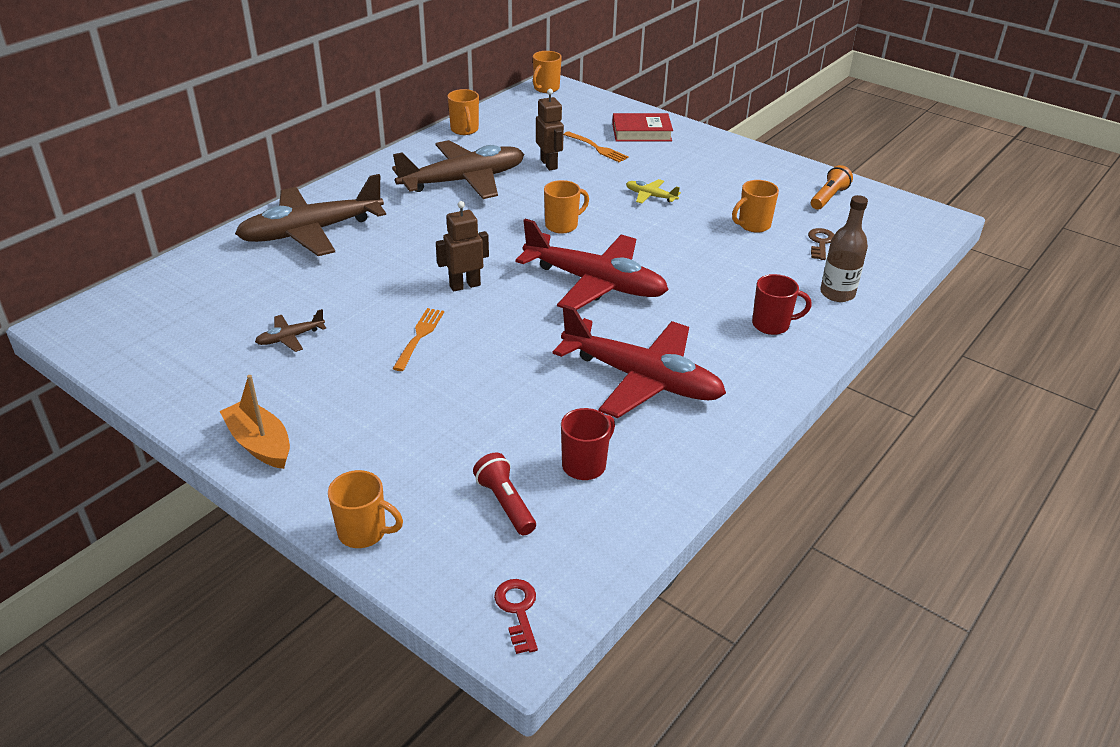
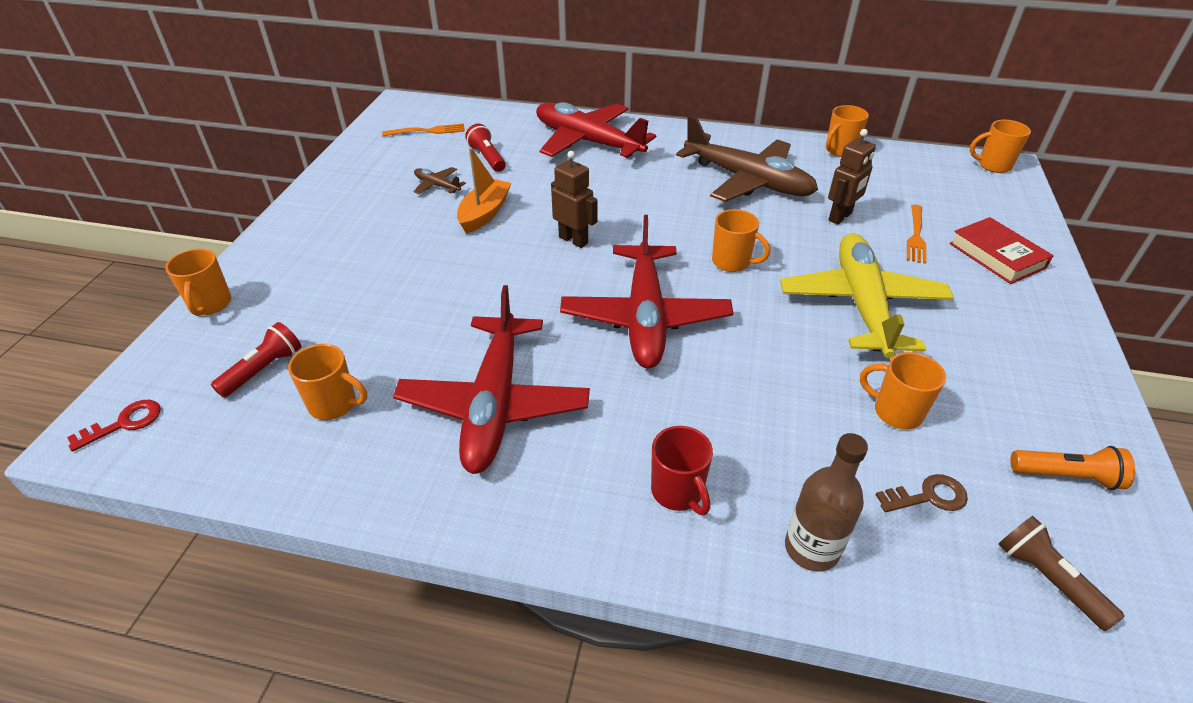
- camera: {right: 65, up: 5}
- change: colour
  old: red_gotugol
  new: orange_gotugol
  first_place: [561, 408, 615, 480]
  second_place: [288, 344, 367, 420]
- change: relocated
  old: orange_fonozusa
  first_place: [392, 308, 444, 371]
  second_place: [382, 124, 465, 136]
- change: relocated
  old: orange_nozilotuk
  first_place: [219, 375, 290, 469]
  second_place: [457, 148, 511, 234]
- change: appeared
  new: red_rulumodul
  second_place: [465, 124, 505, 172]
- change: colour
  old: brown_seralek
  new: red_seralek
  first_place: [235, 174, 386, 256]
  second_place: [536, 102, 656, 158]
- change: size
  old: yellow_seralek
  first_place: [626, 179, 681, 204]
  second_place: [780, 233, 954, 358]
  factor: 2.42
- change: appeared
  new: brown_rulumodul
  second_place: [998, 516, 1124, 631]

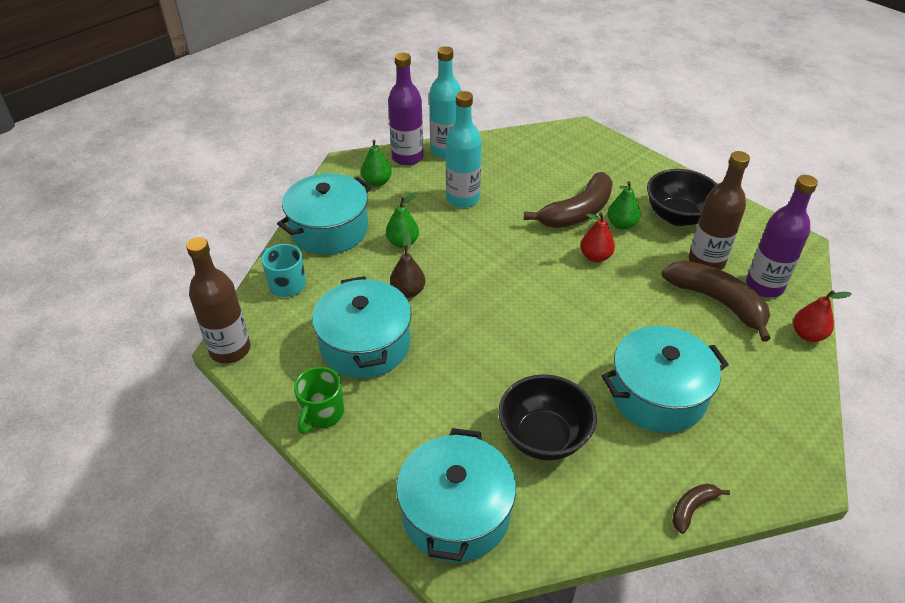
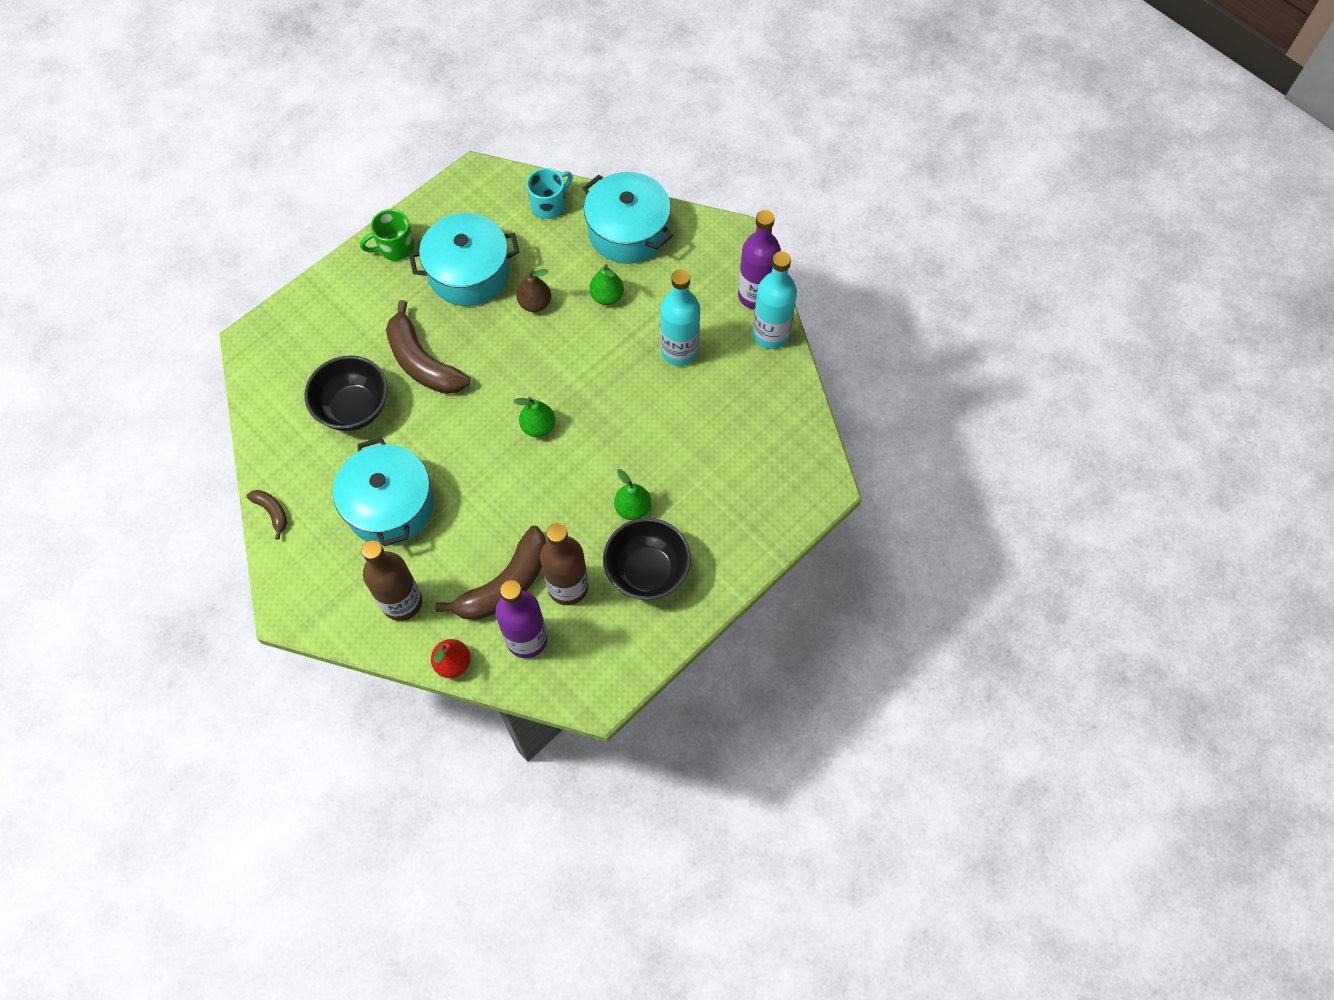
- camera: {right: 90, up: 20}
- change: spun
  old: green_gotugol
  first_place: [294, 367, 344, 434]
  second_place: [360, 209, 414, 261]
  degrees: -45
- change: relocated
  old: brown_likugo
  first_place: [186, 237, 251, 364]
  second_place: [361, 540, 422, 621]
- change: relocated
  old: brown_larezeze
  first_place: [524, 172, 613, 228]
  second_place: [386, 300, 470, 394]
- change: relocated
  old: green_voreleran
  first_place: [361, 140, 392, 187]
  second_place: [514, 397, 555, 437]
- change: missing
  old: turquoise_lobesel
  first_place: [396, 428, 516, 563]
- change: missing
  old: red_voreleran
  first_place: [580, 212, 615, 262]

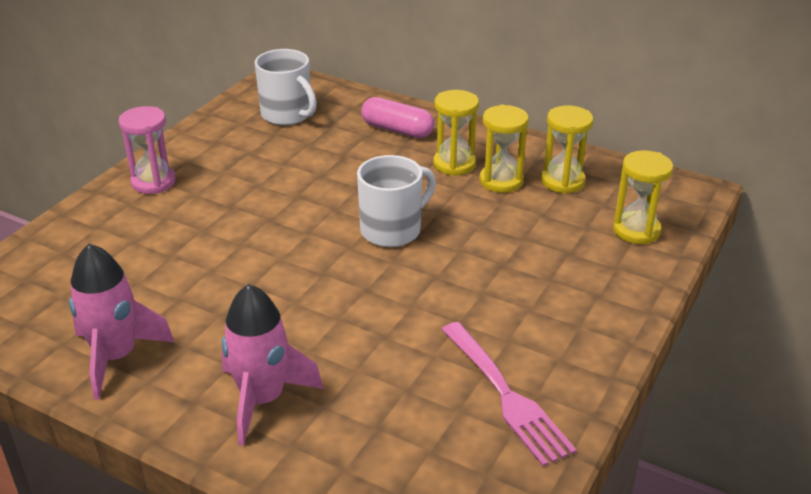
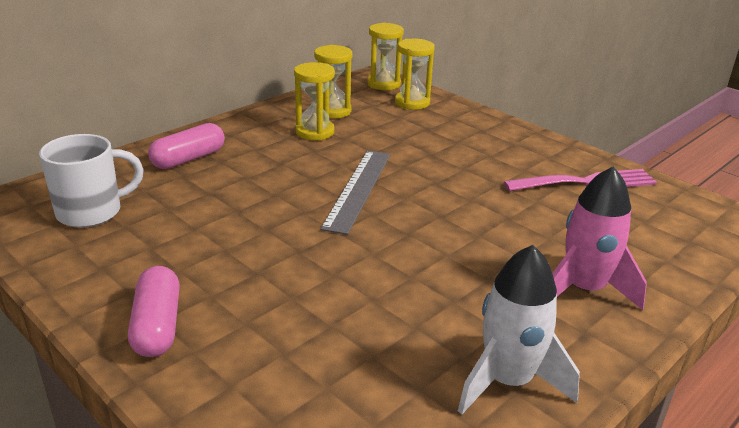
- camera: {right: -75, up: -5}
- change: exchanged
  old: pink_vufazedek
  new: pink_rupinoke
  first_place: [119, 106, 176, 194]
  second_place: [128, 266, 180, 357]
- change: exchanged
  old: white_gotugol
  new: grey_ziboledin
  first_place: [357, 155, 436, 247]
  second_place: [320, 151, 390, 235]
- change: relocated
  old: yellow_vufazedek
  first_place: [433, 90, 479, 176]
  second_place: [367, 23, 404, 90]
- change: colour
  old: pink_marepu
  new: white_marepu
  first_place: [69, 243, 175, 400]
  second_place: [458, 245, 580, 414]

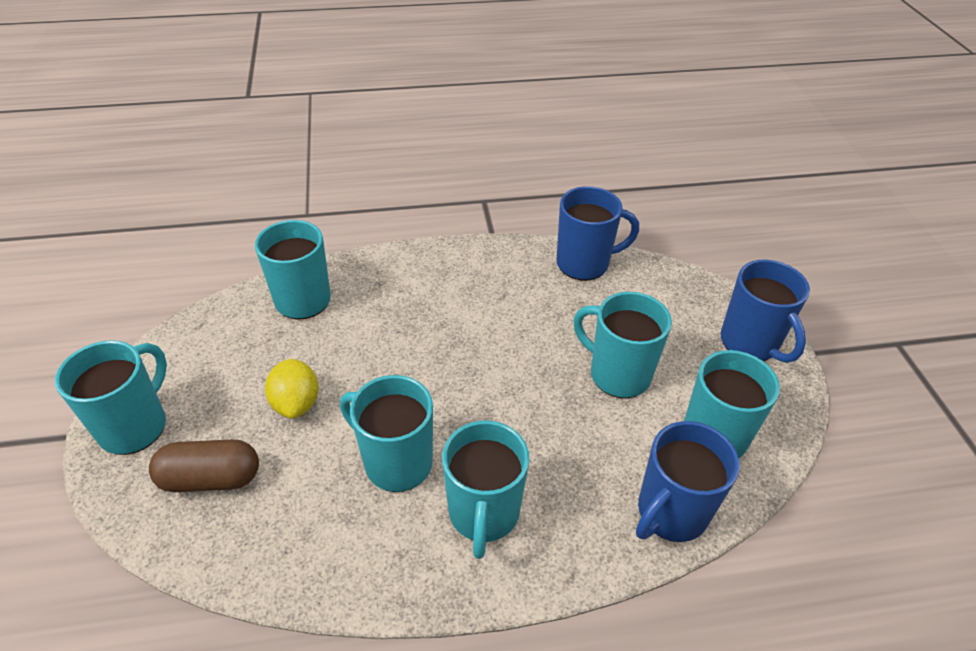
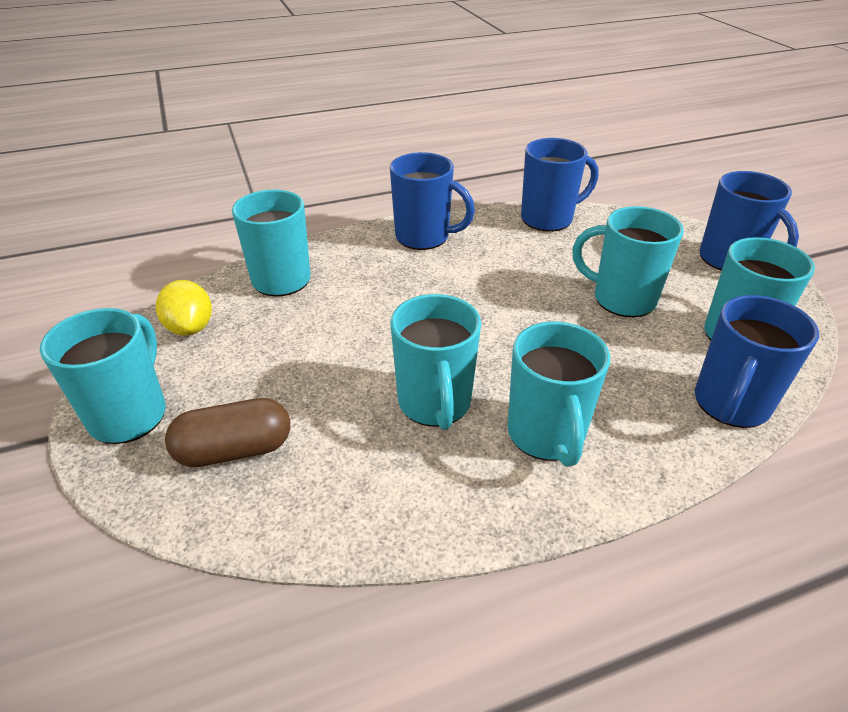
- camera: {right: -10, up: -5}
- change: relocated
  old: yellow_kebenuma
  first_place: [265, 359, 319, 419]
  second_place: [156, 280, 212, 336]
- change: appeared
  new: blue_gotugol
  second_place: [390, 152, 475, 250]
- change: spun
  old: turquoise_gotugol
  first_place: [340, 375, 433, 492]
  second_place: [391, 294, 481, 430]
  degrees: -120

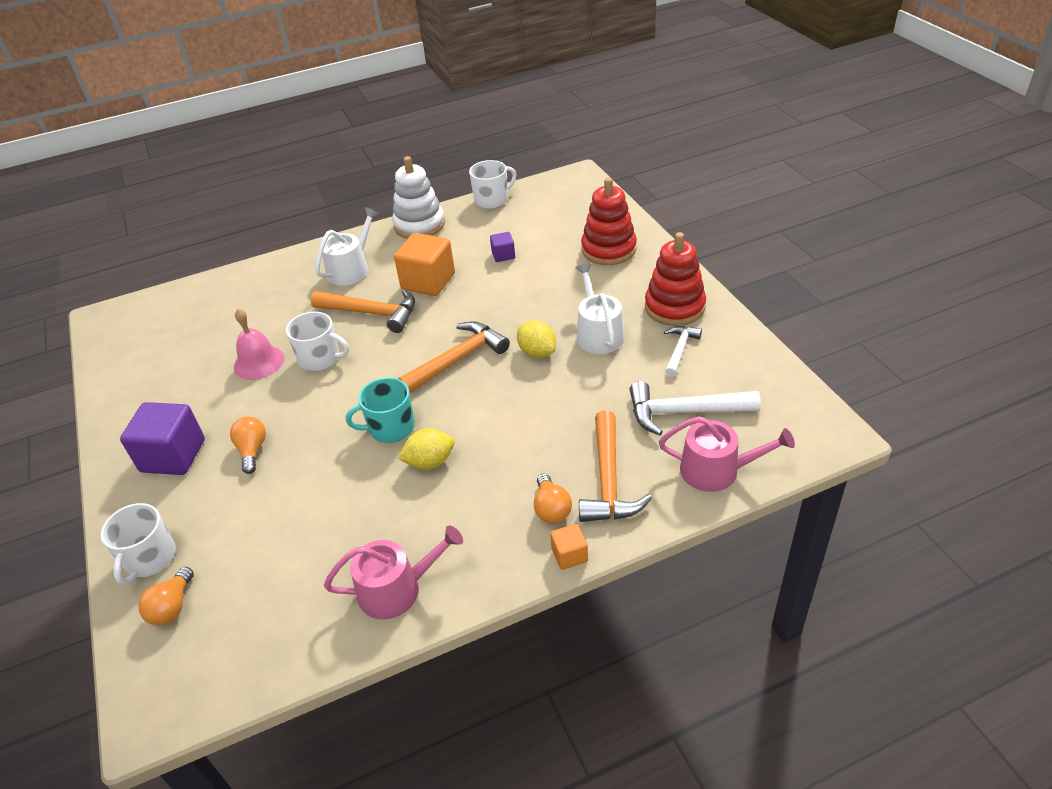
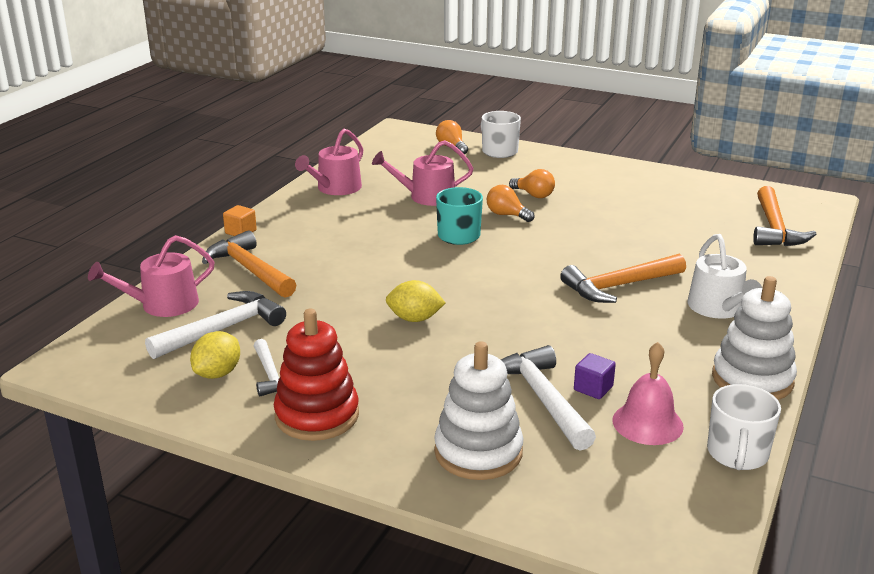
- camera: {right: 135, up: -15}
- change: relocated
  old: yellow_kebenuma
  first_place: [398, 428, 455, 470]
  second_place: [190, 331, 240, 379]
- change: appeared
  new: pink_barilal
  second_place: [372, 140, 473, 206]
- change: colour
  old: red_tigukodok
  new: white_tigukodok
  first_place: [581, 177, 637, 265]
  second_place: [434, 341, 523, 480]
- change: relocated
  old: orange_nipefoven
  first_place: [534, 473, 572, 523]
  second_place: [487, 185, 535, 222]
- change: appeared
  new: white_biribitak
  second_place: [501, 345, 596, 451]
- change: relocated
  old: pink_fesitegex
  first_place: [234, 309, 284, 380]
  second_place: [612, 342, 684, 445]
- change: relocated
  old: orange_biribitak
  first_place: [398, 321, 510, 393]
  second_place: [753, 186, 816, 246]
- change: missing
  old: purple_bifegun
  first_place: [120, 402, 205, 475]
- change: missing
  old: white_gotugol
  first_place: [286, 312, 349, 371]
- change: missing
  old: orange_bifegun
  first_place: [394, 233, 455, 296]
- change: missing
  old: white_barilal
  first_place: [576, 263, 624, 354]

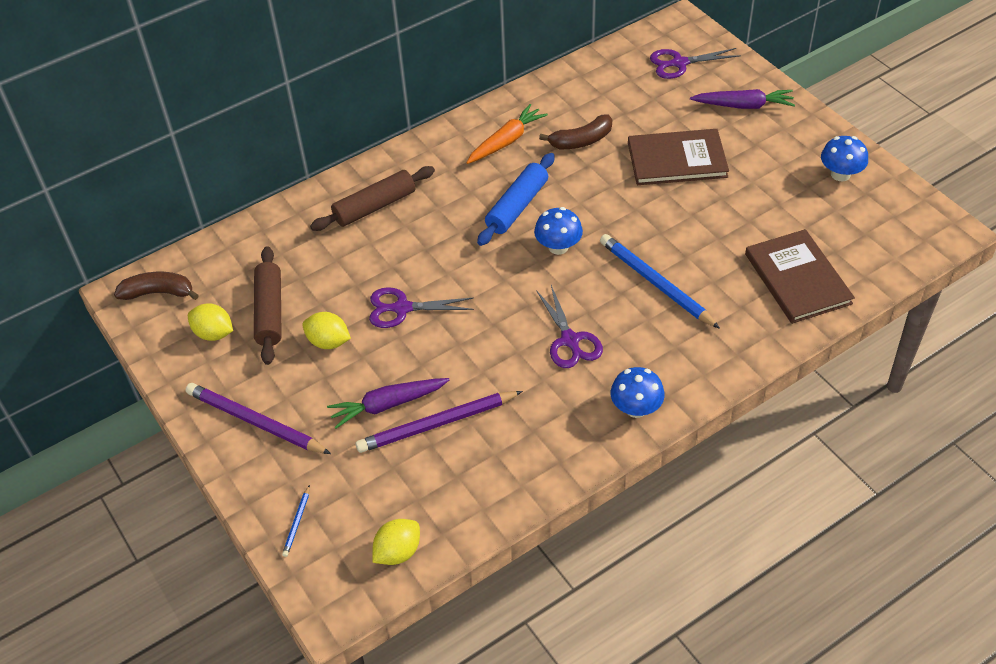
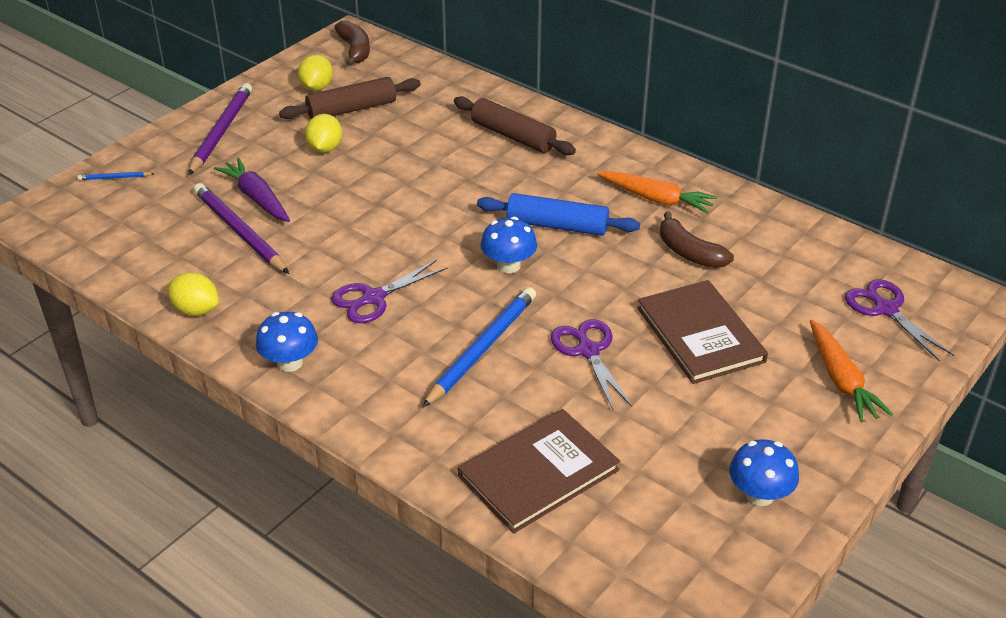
- camera: {right: 70, up: -10}
- change: relocated
  old: yellow_kebenuma
  first_place: [372, 519, 420, 565]
  second_place: [167, 272, 219, 316]
- change: relocated
  old: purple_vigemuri
  first_place: [369, 287, 474, 328]
  second_place: [551, 319, 632, 409]
- change: colour
  old: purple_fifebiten
  new: orange_fifebiten
  first_place: [690, 89, 795, 109]
  second_place: [810, 320, 893, 422]

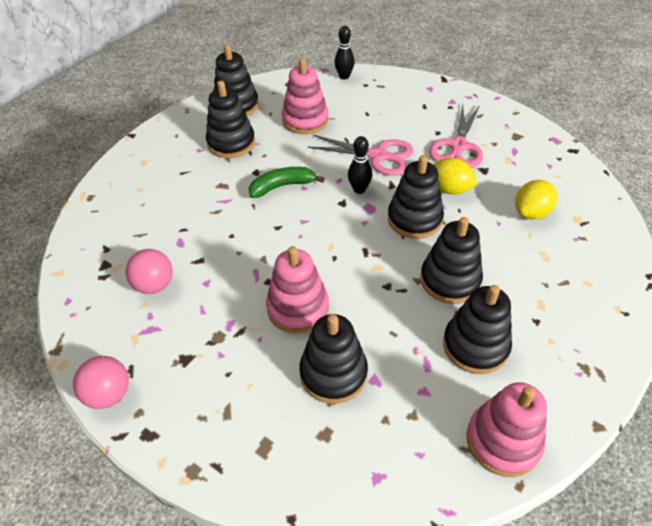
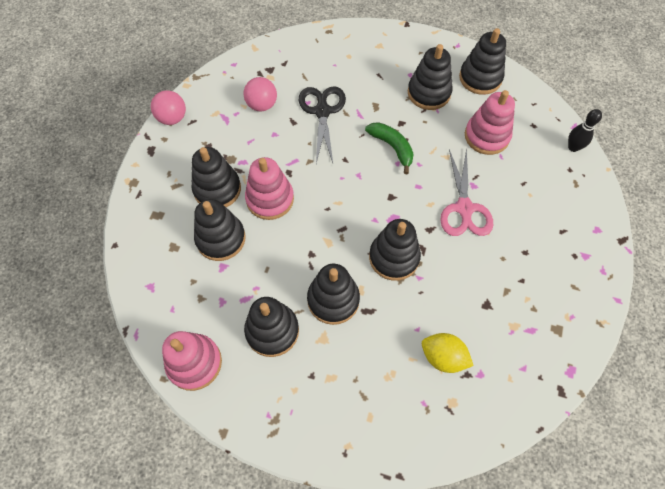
- camera: {right: 70, up: 15}
- change: appeared
  new: black_tigukodok
  second_place: [191, 147, 241, 207]
- change: appeared
  new: black_vigemuri
  second_place: [299, 86, 346, 163]
- change: missing
  old: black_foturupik
  first_place: [348, 136, 372, 194]
- change: missing
  old: pink_vigemuri
  first_place: [429, 104, 483, 168]
- change: missing
  old: yellow_kebenuma
  first_place: [433, 158, 477, 195]

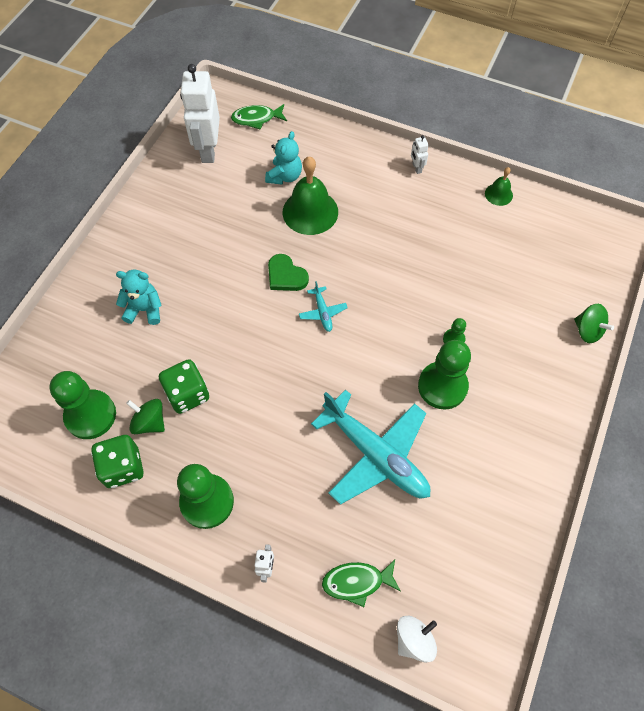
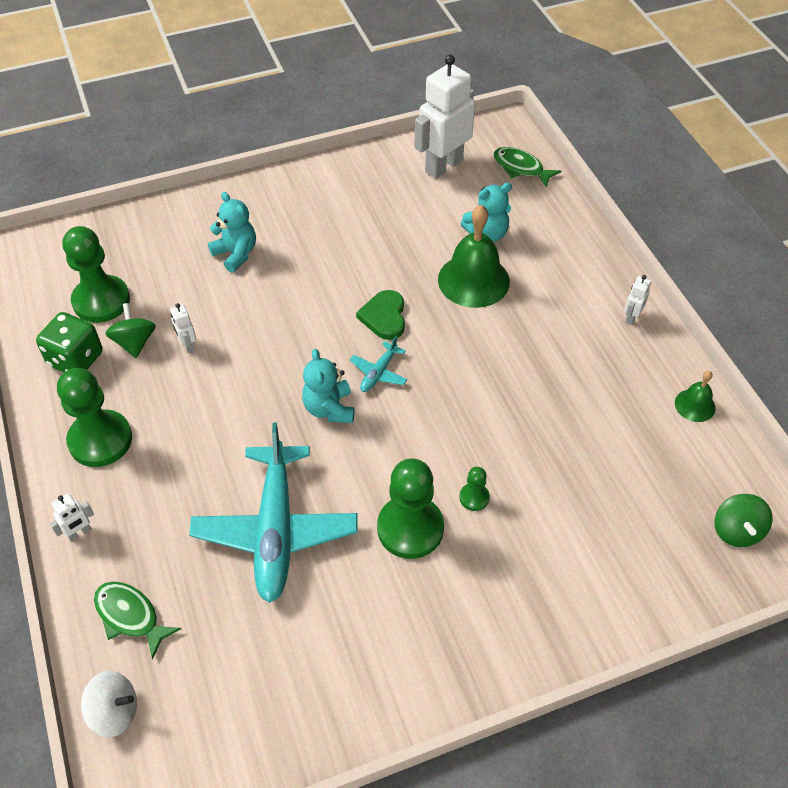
- camera: {right: 45, up: -10}
- change: exchanged
  old: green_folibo
  new: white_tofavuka
  first_place: [159, 359, 209, 414]
  second_place: [170, 303, 196, 354]
- change: appeared
  new: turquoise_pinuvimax
  second_place: [302, 349, 354, 423]
- change: relocated
  old: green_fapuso
  first_place: [574, 304, 614, 343]
  second_place: [715, 494, 772, 547]

